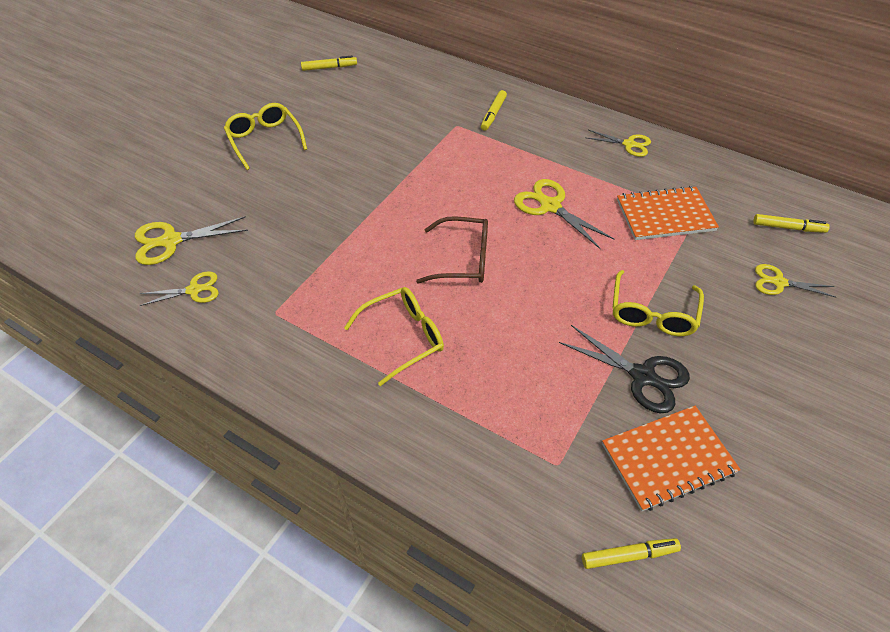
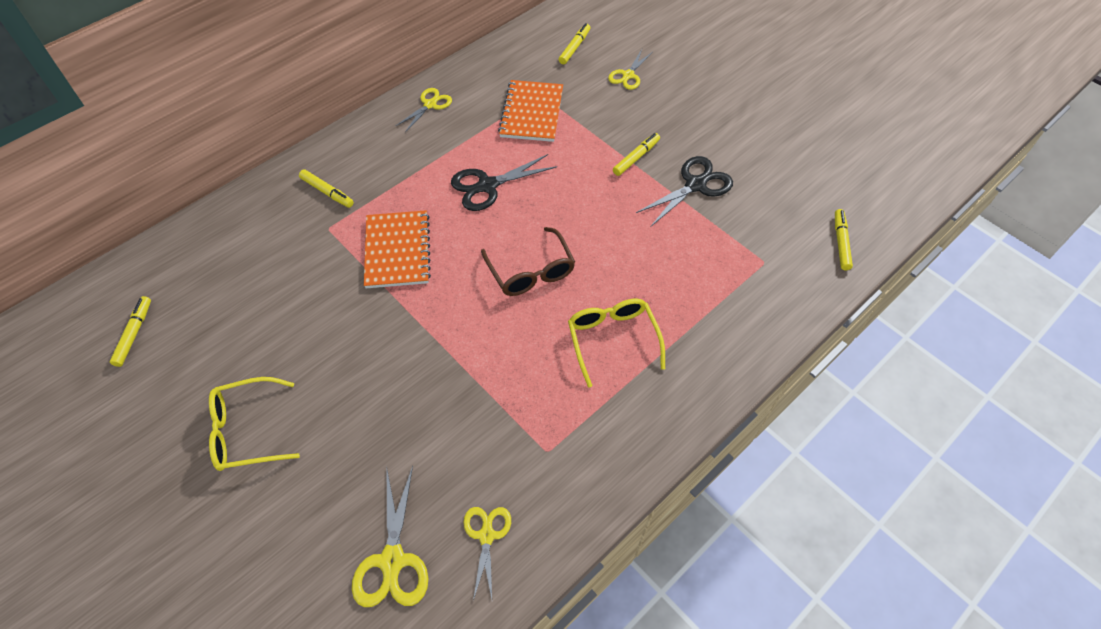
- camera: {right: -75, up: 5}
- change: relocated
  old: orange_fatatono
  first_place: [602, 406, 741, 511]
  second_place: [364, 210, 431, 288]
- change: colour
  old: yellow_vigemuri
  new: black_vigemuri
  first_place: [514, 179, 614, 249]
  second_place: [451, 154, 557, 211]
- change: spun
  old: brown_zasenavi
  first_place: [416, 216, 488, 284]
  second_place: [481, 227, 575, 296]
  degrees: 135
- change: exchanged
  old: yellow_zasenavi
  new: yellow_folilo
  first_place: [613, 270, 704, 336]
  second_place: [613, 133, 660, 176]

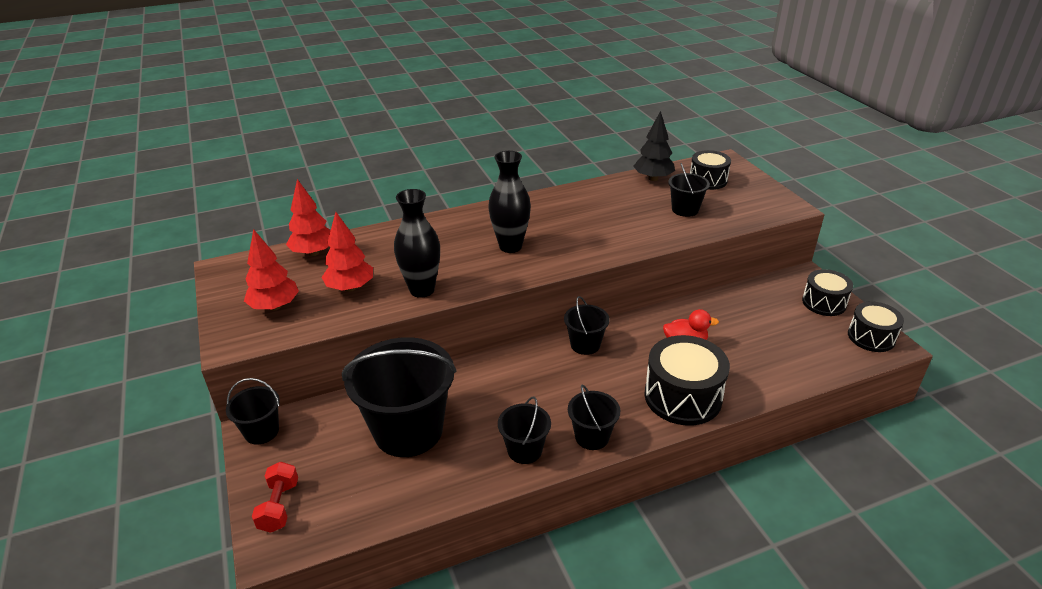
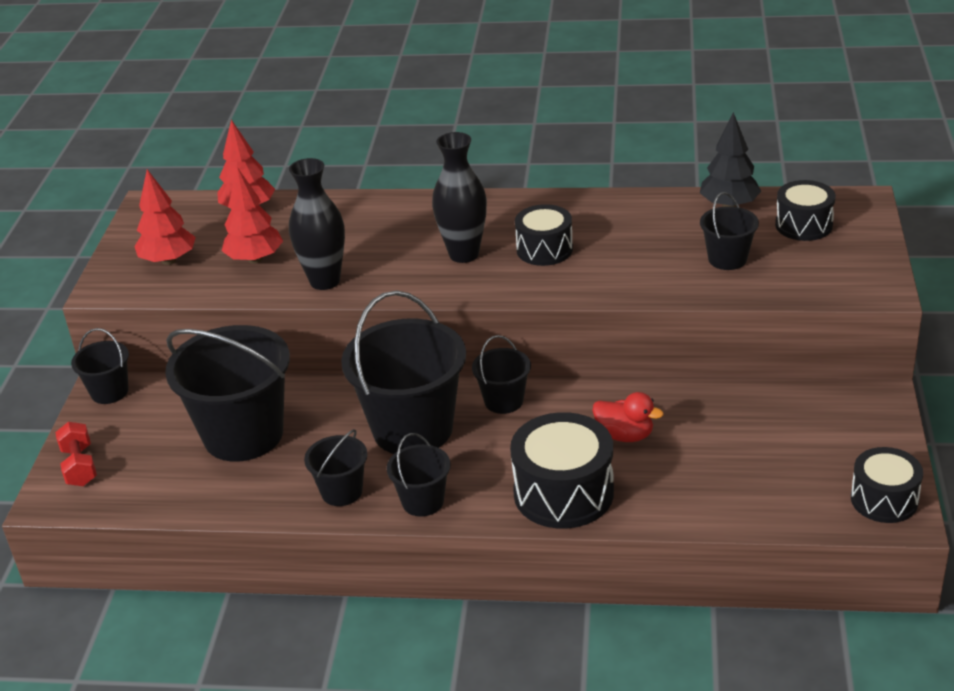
- camera: {right: 30, up: 0}
- change: spun
  old: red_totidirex
  first_place: [252, 462, 298, 533]
  second_place: [55, 422, 97, 486]
  degrees: -45
- change: appeared
  new: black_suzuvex
  second_place: [341, 291, 466, 454]
- change: relocated
  old: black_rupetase
  first_place: [802, 269, 853, 316]
  second_place: [515, 204, 573, 266]

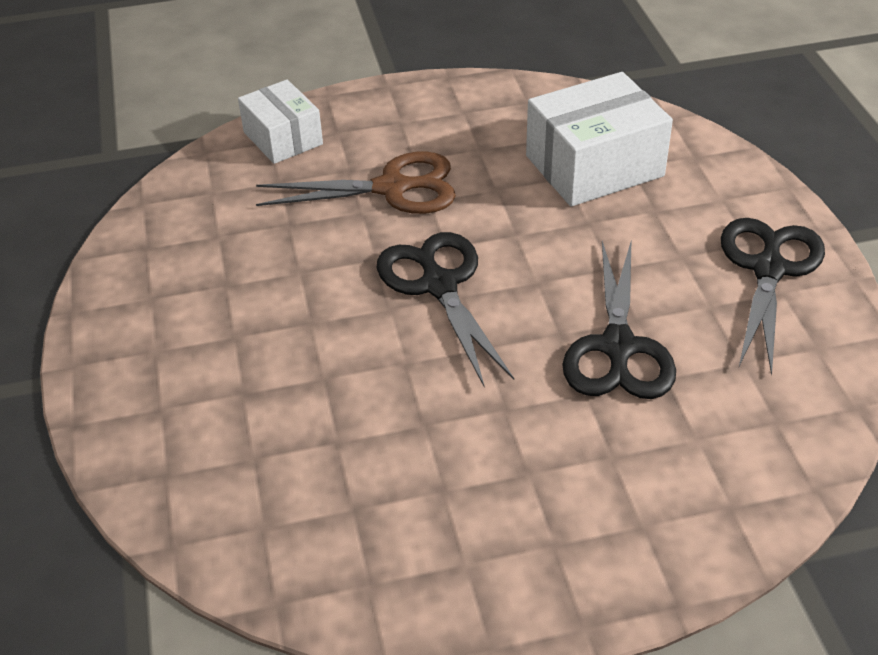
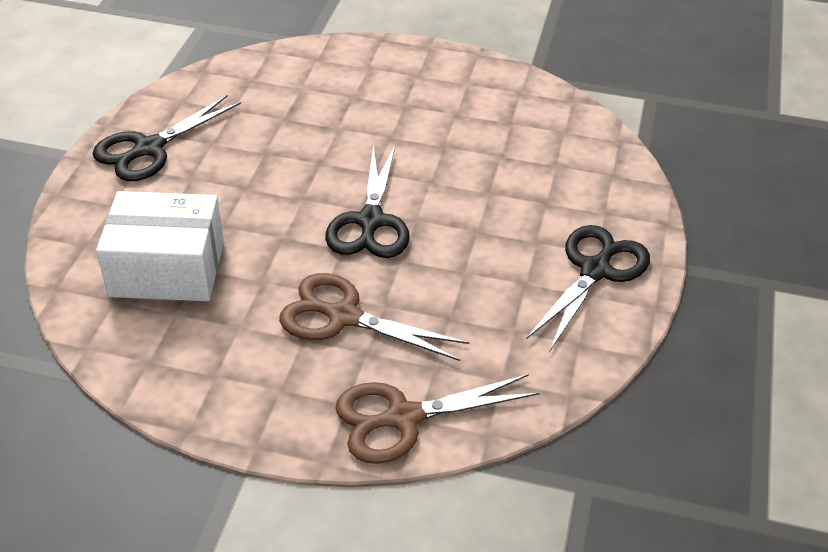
- camera: {right: -155, up: 0}
- change: exchanged
  old: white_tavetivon
  new: brown_vigemuri
  first_place: [238, 80, 323, 164]
  second_place: [335, 374, 539, 464]
- change: relocated
  old: black_vigemuri
  first_place: [562, 239, 676, 399]
  second_place: [526, 225, 650, 352]

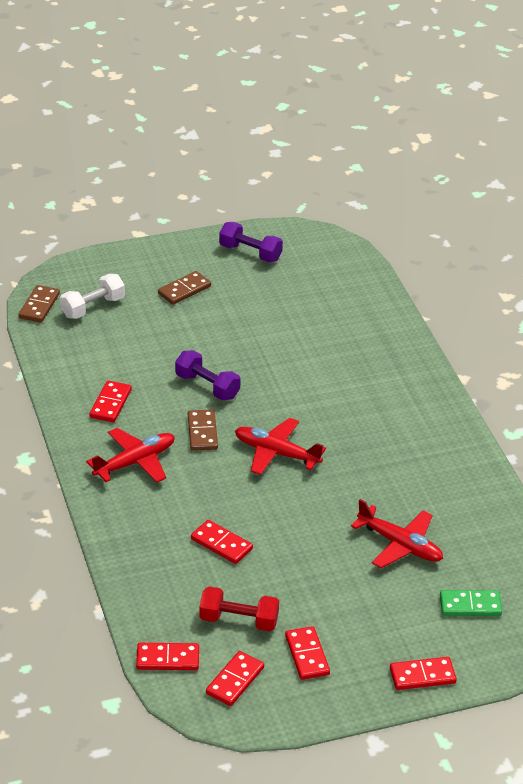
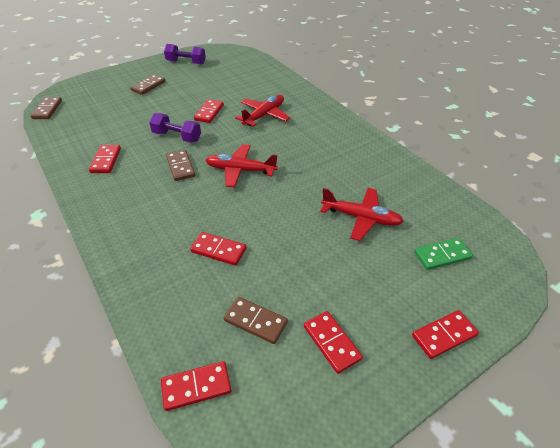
- camera: {right: -15, up: 5}
- change: relocated
  old: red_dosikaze
  first_place: [206, 651, 264, 706]
  second_place: [194, 99, 224, 123]
- change: exchanged
  old: red_totidirex
  new: brown_dosikaze
  first_place: [199, 586, 279, 631]
  second_place: [223, 297, 288, 344]
- change: relocated
  old: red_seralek
  first_place: [86, 428, 175, 482]
  second_place: [235, 95, 290, 126]
- change: missing
  old: white_totidirex
  first_place: [60, 274, 125, 319]

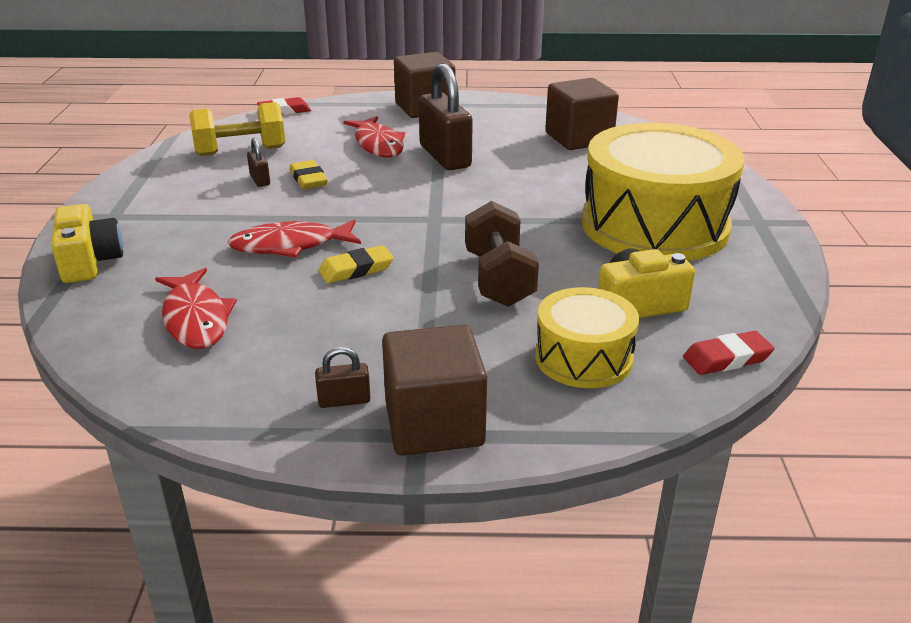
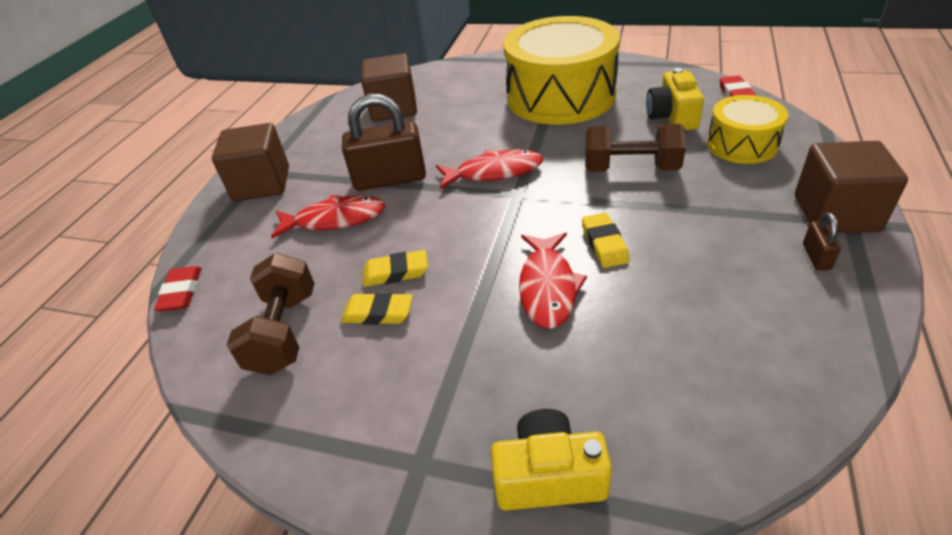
- camera: {right: -70, up: 10}
- change: colour
  old: yellow_totidirex
  new: brown_totidirex
  first_place: [189, 102, 285, 156]
  second_place: [226, 253, 314, 375]
- change: exchanged
  old: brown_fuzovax
  new: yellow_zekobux
  first_place: [247, 138, 270, 187]
  second_place: [341, 292, 413, 325]
- change: relocated
  old: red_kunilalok
  first_place: [155, 268, 237, 349]
  second_place: [436, 150, 543, 189]

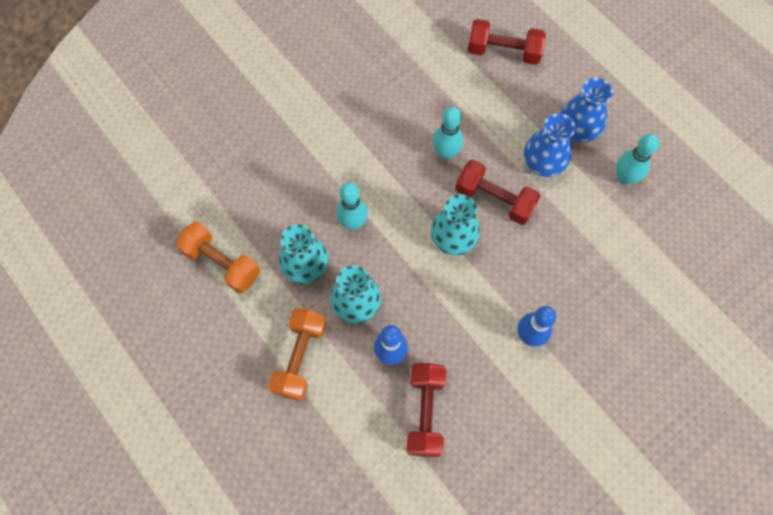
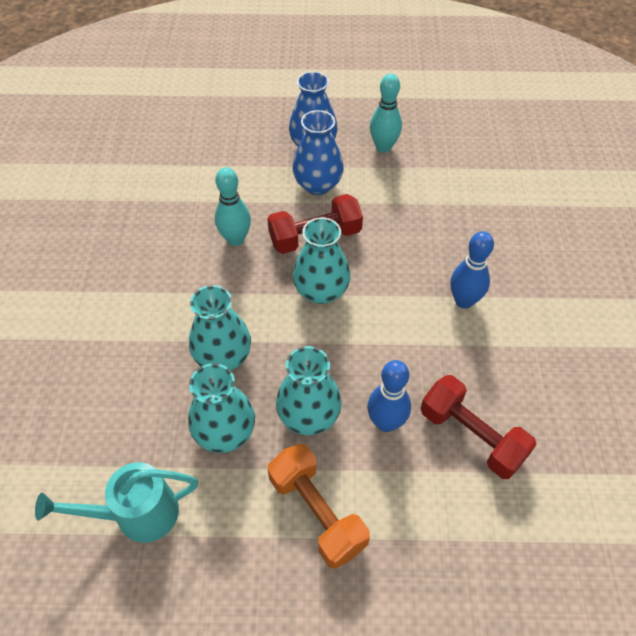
- camera: {right: -50, up: -15}
- change: exchanged
  old: orange_totidirex
  new: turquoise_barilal
  first_place: [176, 222, 260, 293]
  second_place: [35, 462, 198, 543]
- change: exchanged
  old: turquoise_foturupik
  new: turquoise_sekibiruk
  first_place: [336, 182, 368, 230]
  second_place: [189, 285, 251, 370]
- change: missing
  old: red_totidirex
  first_place: [468, 19, 546, 65]

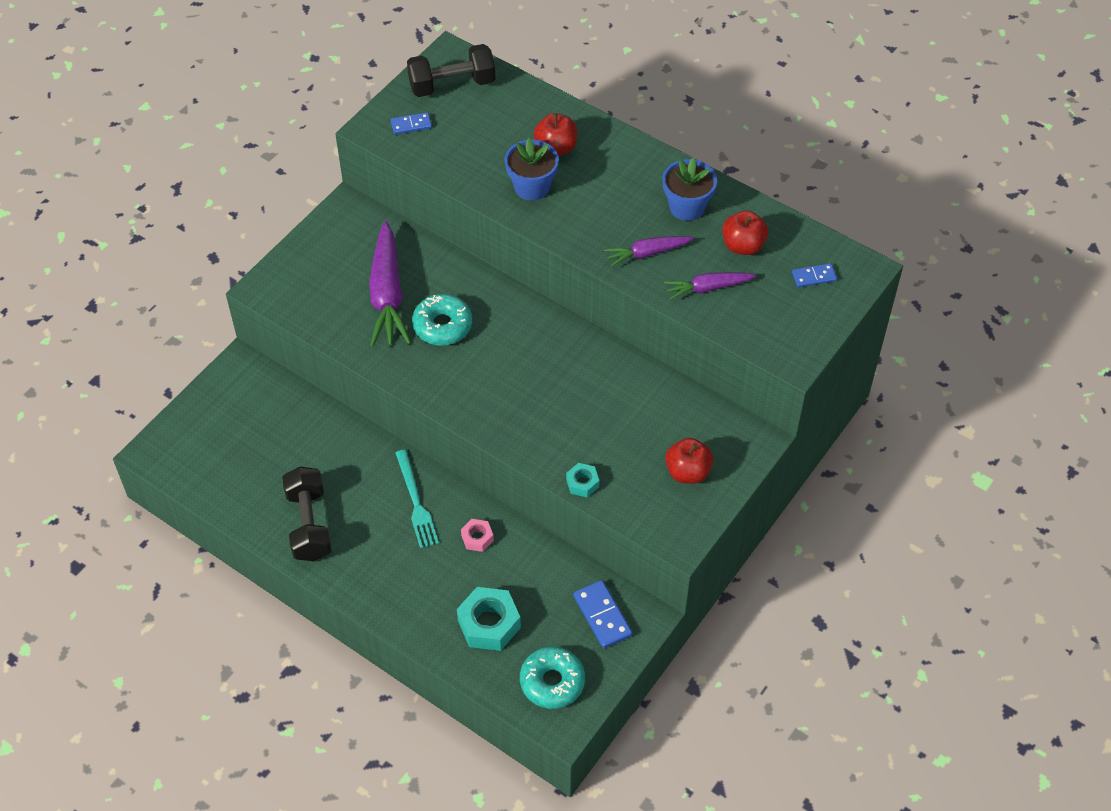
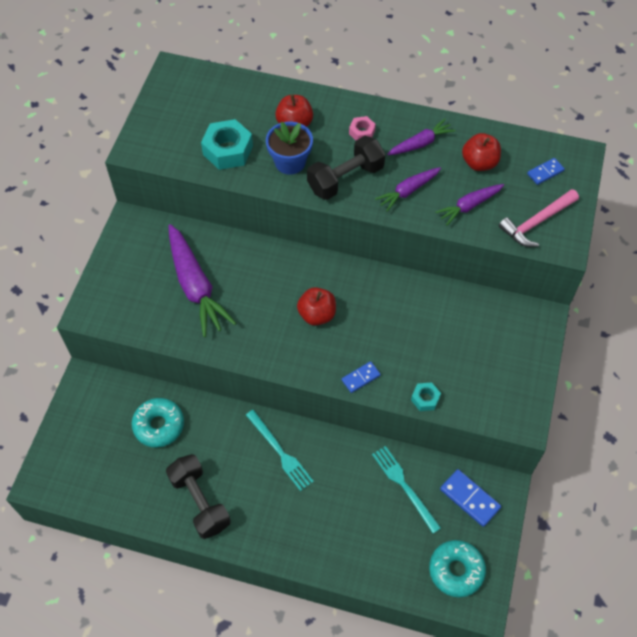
- camera: {right: -20, up: 5}
- change: relocated
  old: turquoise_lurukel
  first_place: [412, 294, 472, 346]
  second_place: [132, 398, 184, 448]
- change: relocated
  old: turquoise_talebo
  first_place: [457, 587, 521, 651]
  second_place: [201, 119, 253, 170]
- change: relocated
  old: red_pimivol
  first_place: [665, 438, 713, 484]
  second_place: [297, 287, 336, 326]
- change: relocated
  old: black_totidirex
  first_place: [407, 44, 495, 97]
  second_place: [307, 136, 385, 200]
- change: relocated
  old: blue_dosikaze
  first_place: [391, 112, 432, 134]
  second_place: [342, 361, 381, 393]
- change: relocated
  old: pink_talebo
  first_place: [461, 519, 494, 552]
  second_place: [349, 116, 376, 140]
- change: appeared
  new: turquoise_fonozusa
  second_place: [372, 446, 441, 534]
- change: exchanged
  old: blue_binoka
  new: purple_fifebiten
  first_place: [662, 157, 717, 221]
  second_place: [387, 119, 456, 155]
- change: appeared
  new: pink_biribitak
  second_place: [499, 189, 579, 247]

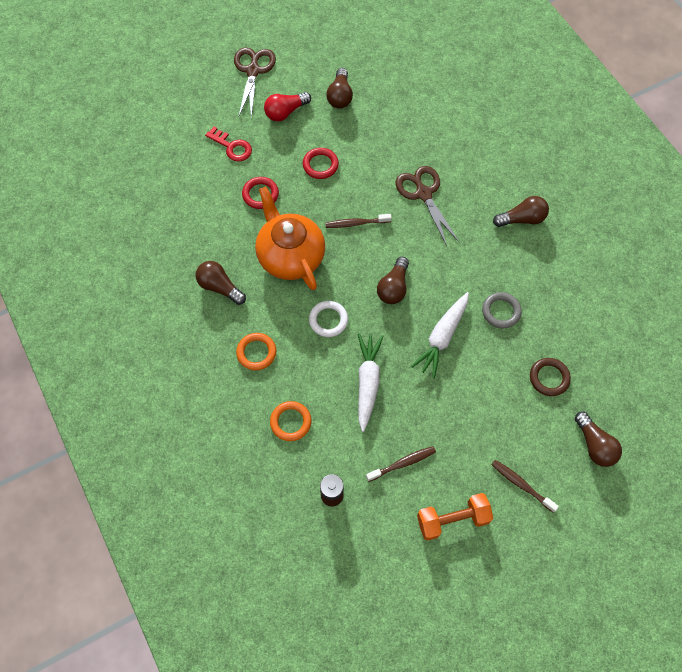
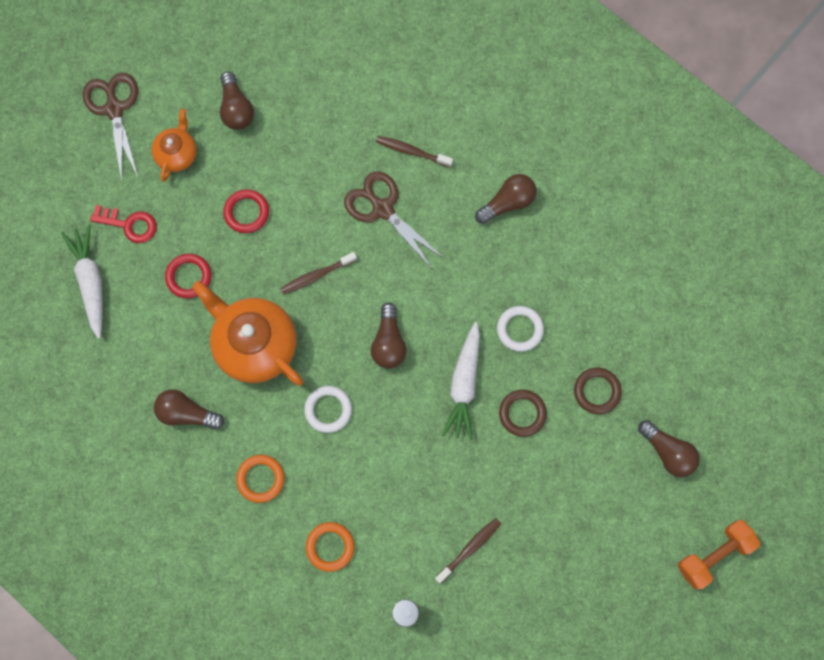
- camera: {right: -20, up: 10}
- change: relocated
  old: white_fifebiten
  first_place: [358, 334, 384, 432]
  second_place: [61, 225, 103, 339]
- change: exchanged
  old: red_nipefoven
  new: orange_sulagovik
  first_place: [264, 92, 311, 121]
  second_place: [152, 109, 197, 181]
- change: relocated
  old: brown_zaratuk
  first_place: [491, 460, 559, 512]
  second_place: [376, 136, 453, 168]
- change: colour
  old: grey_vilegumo
  new: white_vilegumo
  first_place: [482, 292, 522, 328]
  second_place: [497, 306, 544, 352]
- change: appeared
  new: brown_vilegumo
  second_place: [499, 390, 547, 437]
- change: relocated
  old: orange_totidirex
  first_place: [417, 493, 493, 541]
  second_place: [678, 520, 760, 589]

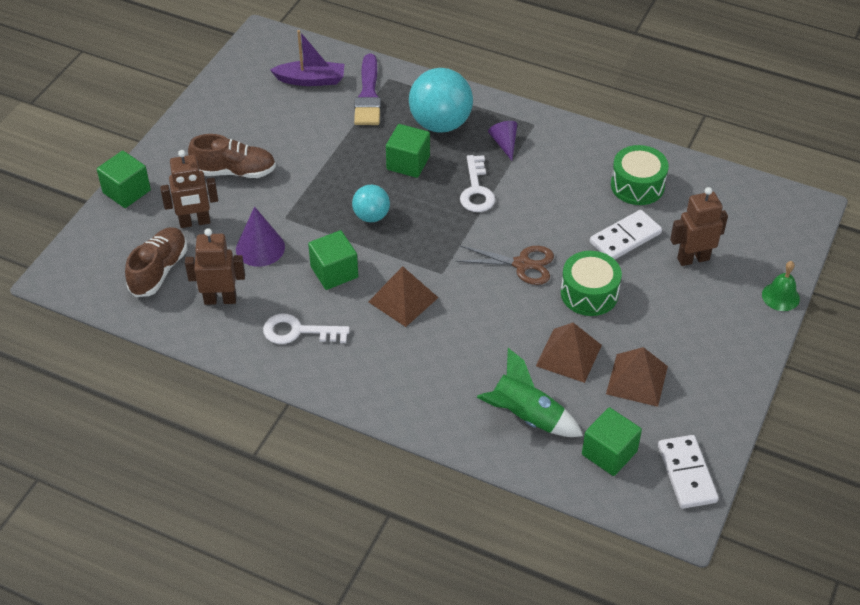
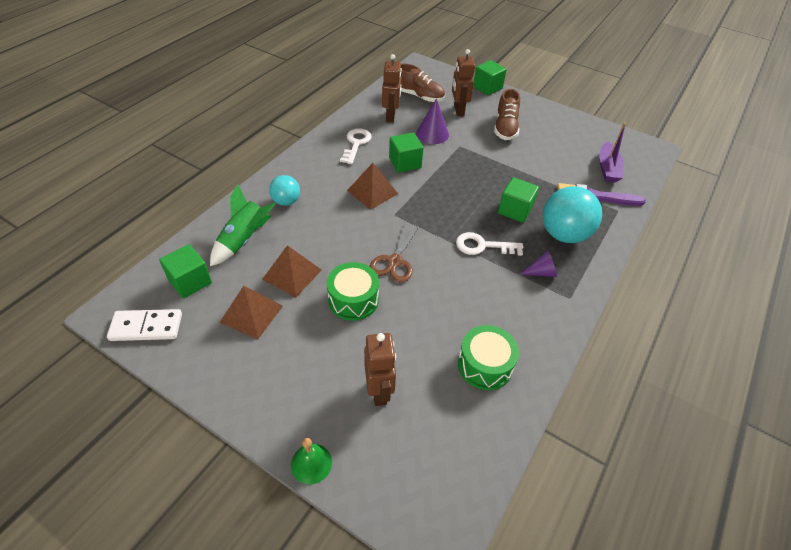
- camera: {right: 95, up: 0}
- change: relocated
  old: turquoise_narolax
  first_place: [352, 185, 390, 222]
  second_place: [269, 175, 300, 206]
- change: missing
  old: white_dosikaze
  first_place: [590, 210, 662, 259]

